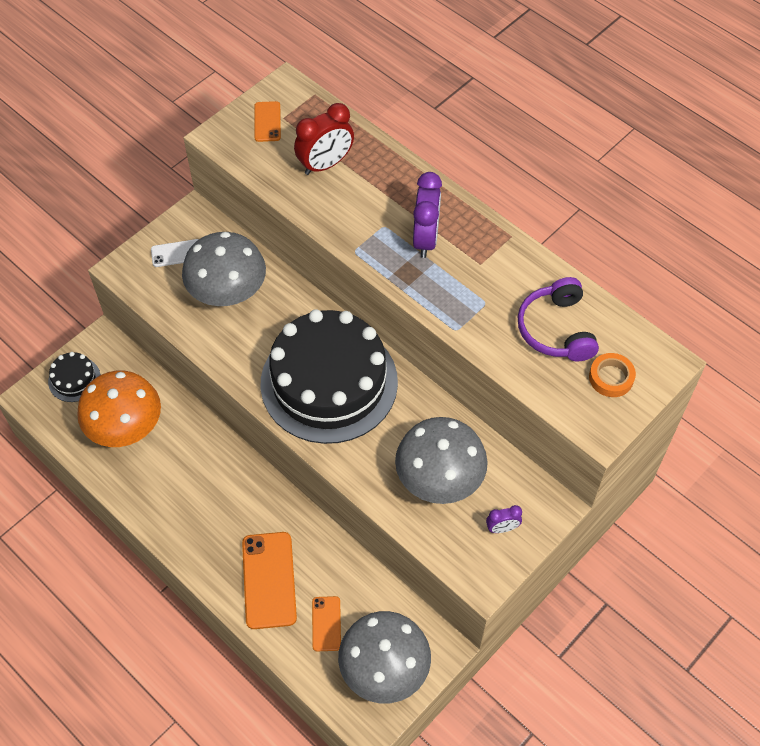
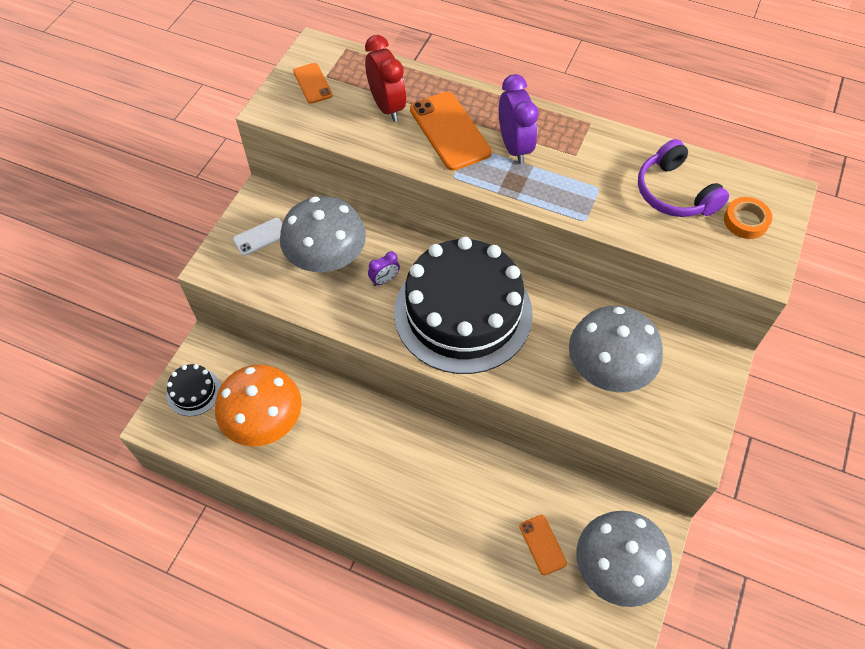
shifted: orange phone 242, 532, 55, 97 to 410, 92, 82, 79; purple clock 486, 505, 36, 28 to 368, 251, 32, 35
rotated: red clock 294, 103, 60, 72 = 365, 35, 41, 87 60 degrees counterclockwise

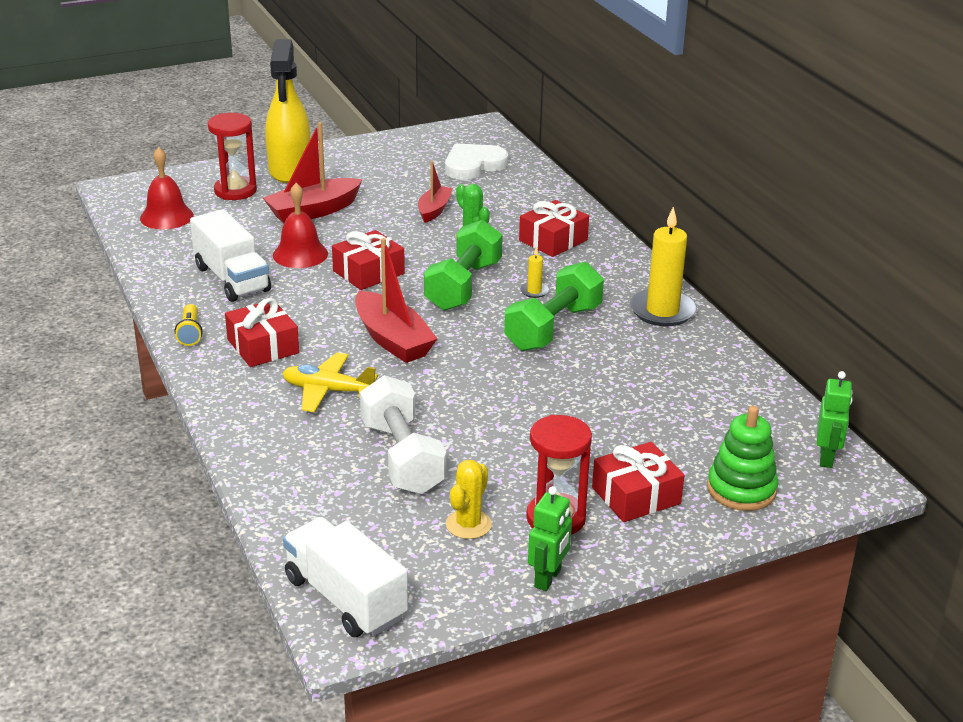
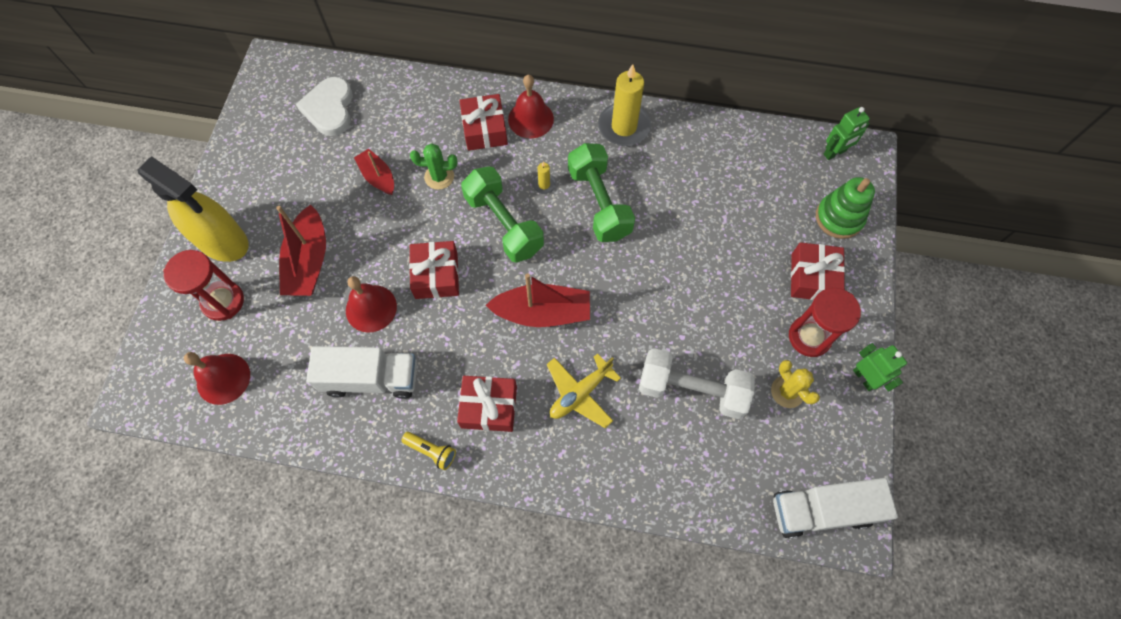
new: red bell 508, 75, 46, 63
rotated: green robot 817, 371, 36, 97 = 824, 107, 46, 53 105 degrees clockwise

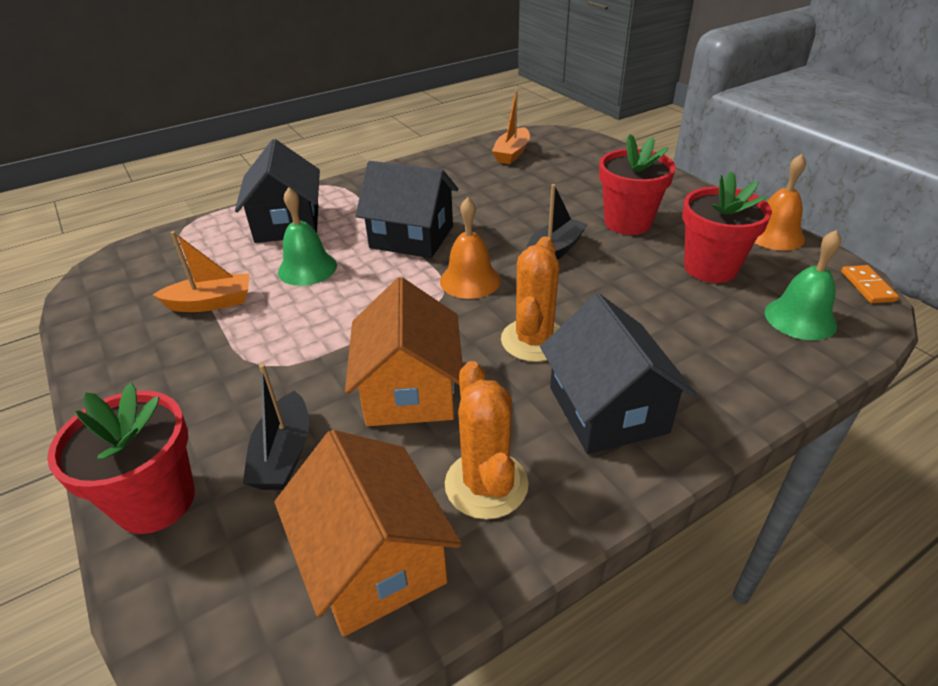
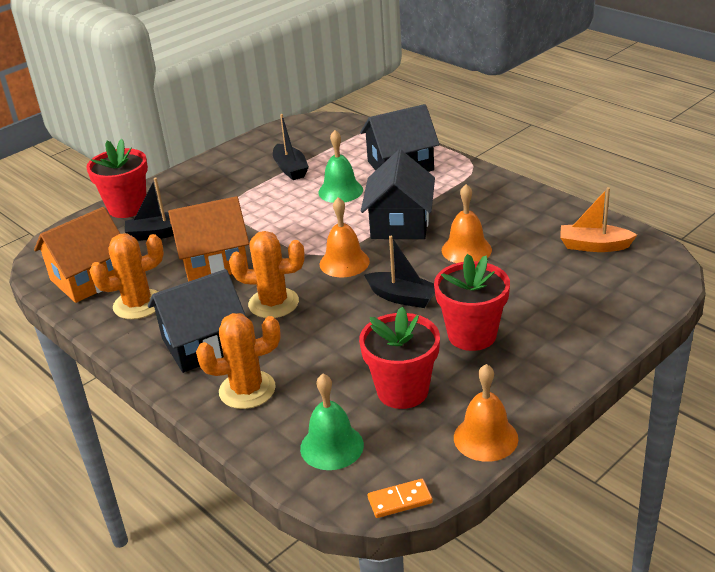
new: orange cactus 196, 313, 85, 96; orange bell 442, 184, 50, 79
repainted: orange boat 153, 231, 97, 81 to black boat 273, 114, 36, 66

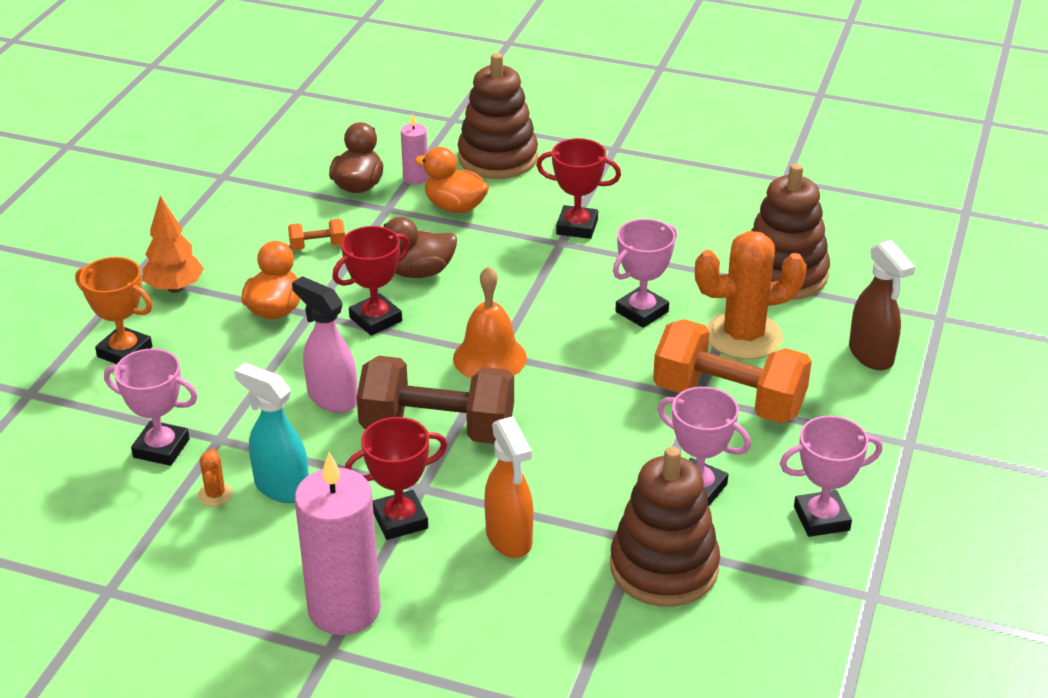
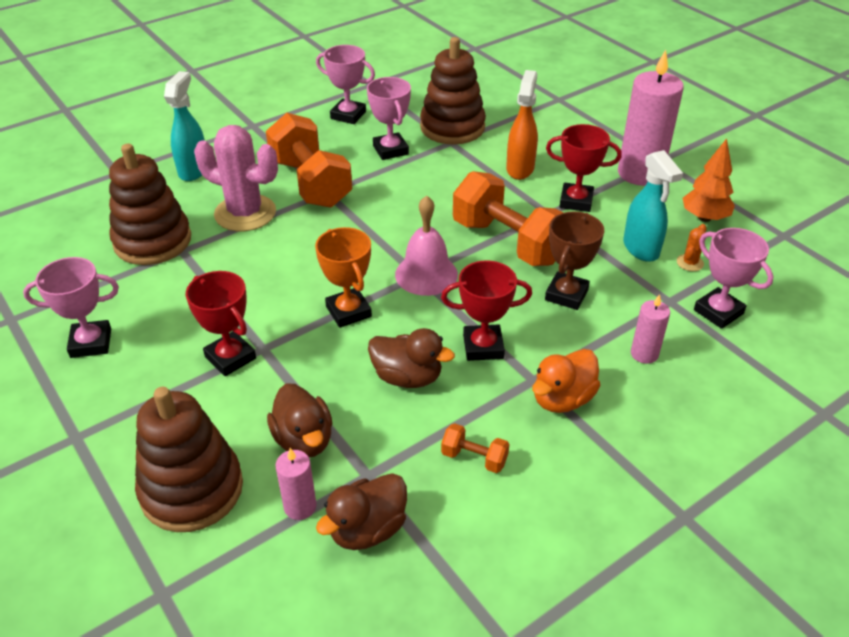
new: pink candle 631, 294, 39, 70
shifted: orange trophy 75, 257, 77, 107 to 315, 227, 57, 101; orange tree 143, 196, 61, 97 to 683, 138, 52, 84; pink trophy 613, 219, 64, 109 to 23, 257, 96, 101
swapped: pink spray bottle 292, 276, 65, 137 to brown trophy 545, 211, 59, 99
repainted: brown dumbbell 357, 356, 157, 88 to orange dumbbell 453, 171, 110, 95; orange duck 415, 147, 74, 66 to brown duck 267, 383, 66, 74; orange bell 453, 266, 74, 112 to pink bell 395, 196, 63, 100; orange cactus 695, 231, 112, 129 to pink cactus 194, 125, 84, 106; brown spray bottle 849, 240, 66, 130 to turquoise spray bottle 164, 71, 41, 110

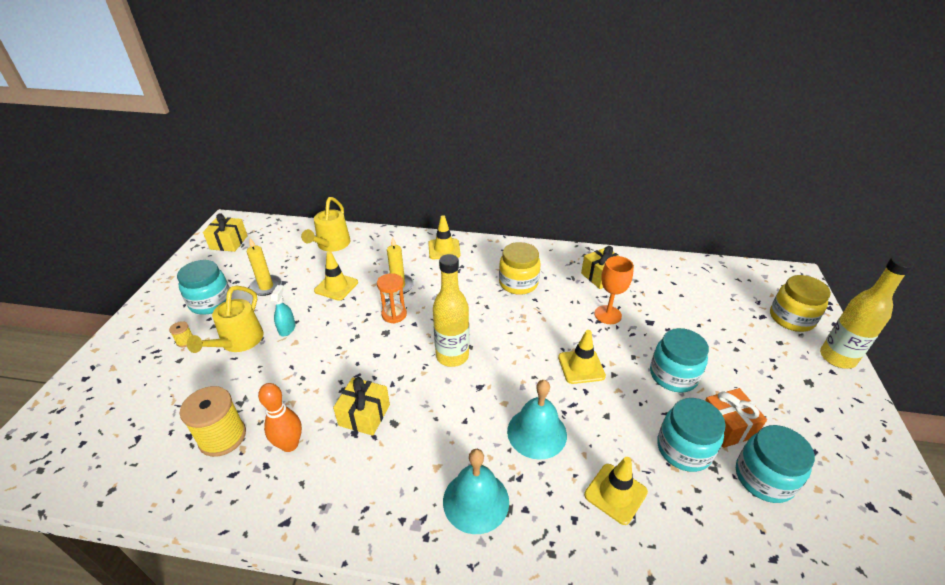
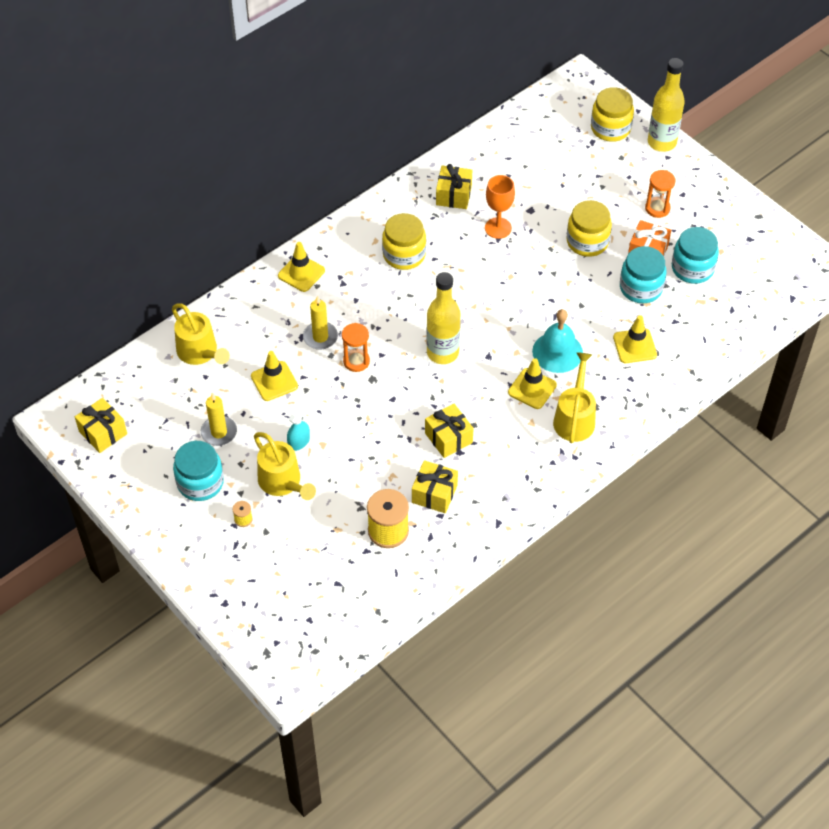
new: orange hourglass 645, 170, 31, 48
shifted: yellow traffic cone 558, 330, 48, 54 to 508, 358, 49, 51
swapped: orange bowling pin 258, 383, 44, 69 to yellow gift 412, 460, 46, 53; turquoise bell 443, 449, 66, 85 to yellow watering can 553, 352, 43, 91
repainted: turquoise jar 650, 328, 59, 65 to yellow jar 566, 200, 46, 57
rotated: turquoise spray bottle 271, 285, 24, 51 = 287, 405, 23, 46 90 degrees clockwise

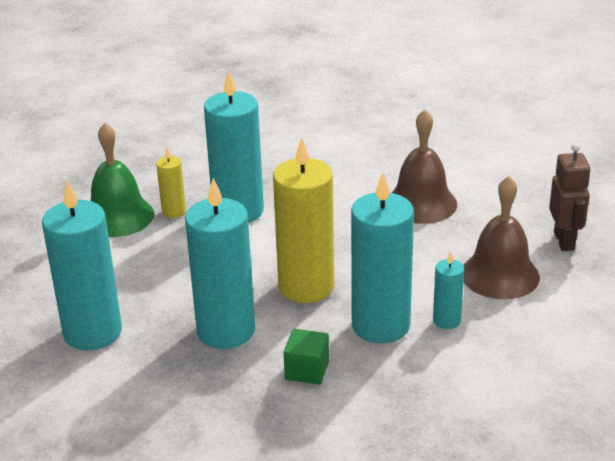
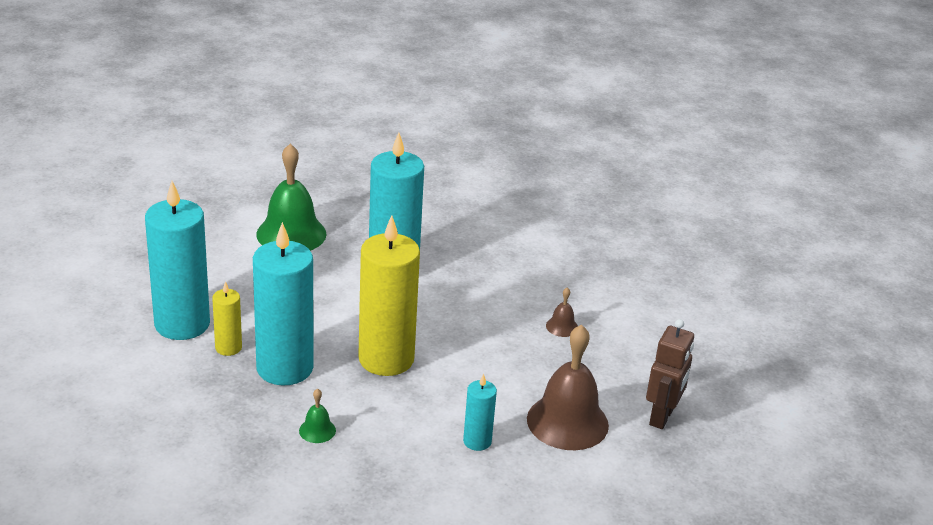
gone: turquoise candle 351, 173, 63, 170
shifted: yellow candle 156, 148, 30, 70 to 212, 281, 30, 75
swapped: green cube 284, 329, 45, 56 to green bell 299, 389, 37, 54
scaled: brown bell 391, 110, 66, 114 = 546, 287, 32, 50 x0.44

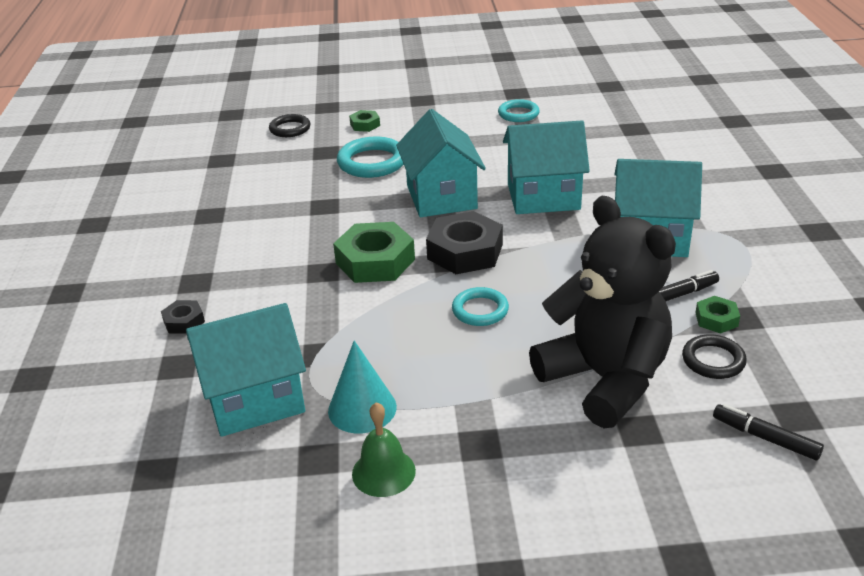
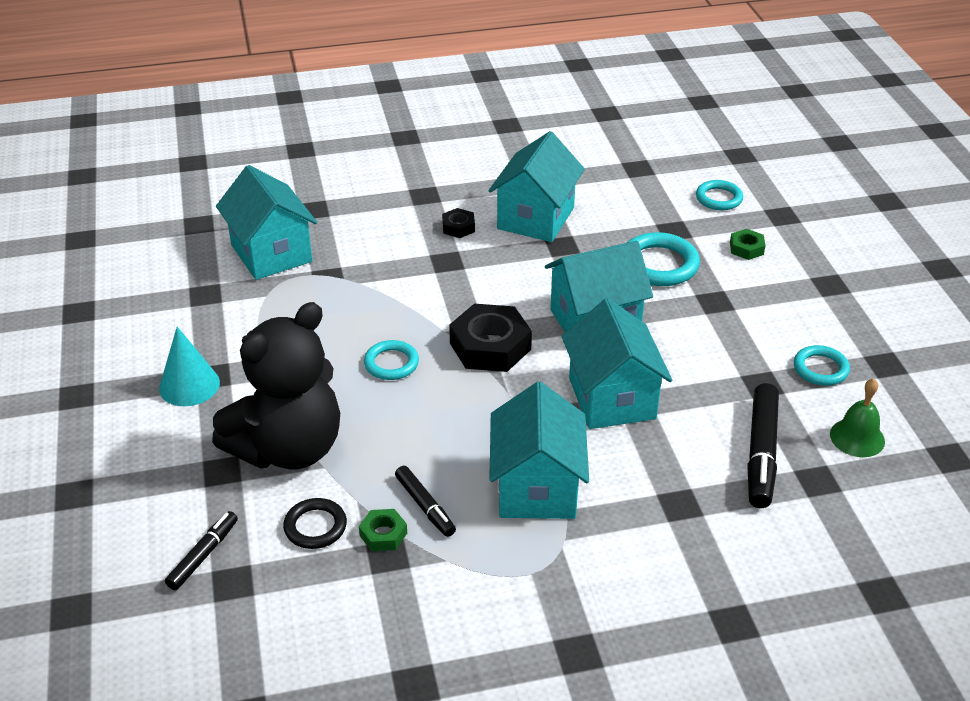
gone: green nut 333, 222, 82, 61
new: turquoise house 489, 131, 96, 111; black marker 747, 383, 32, 125
shifted: black nut 161, 300, 44, 34 to 442, 208, 33, 30; turquoise cone 328, 340, 69, 93 to 159, 327, 61, 79; green bell 352, 402, 64, 95 to 830, 378, 55, 79
repainted: black ring 269, 114, 42, 23 to turquoise ring 696, 180, 47, 30

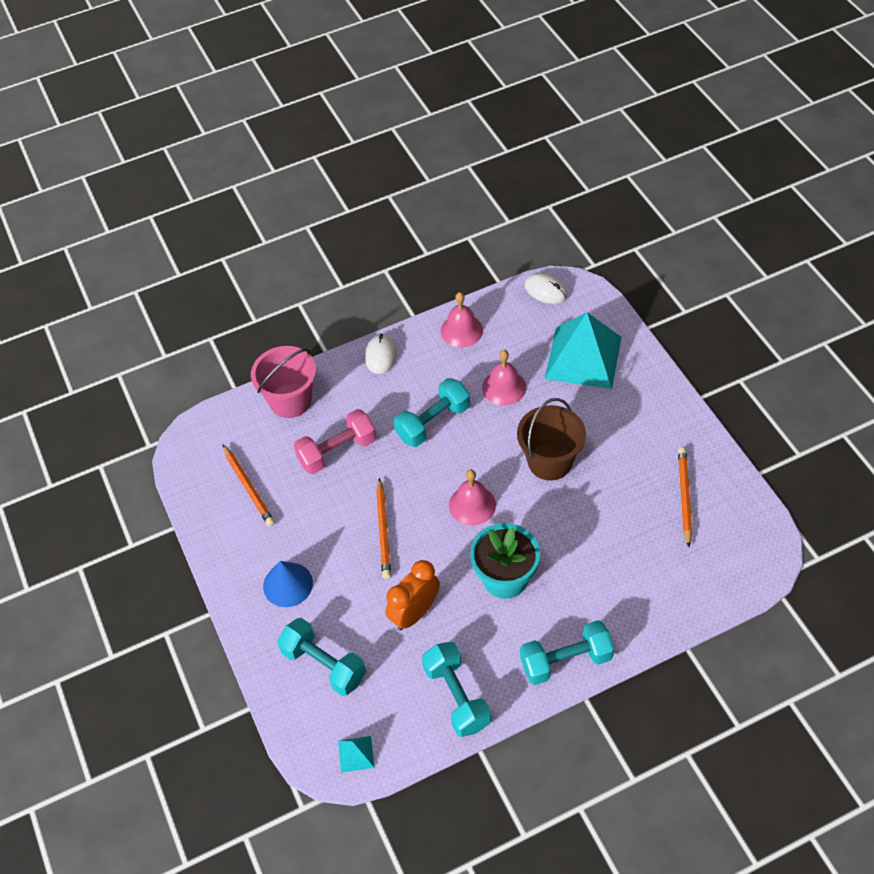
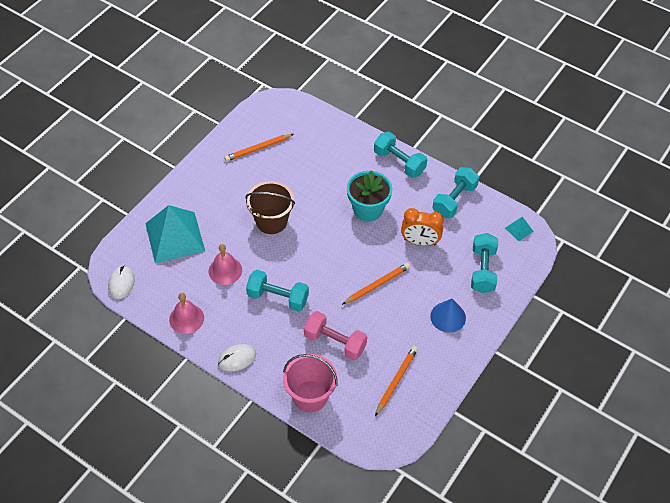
gone: pink bell 449, 469, 47, 57

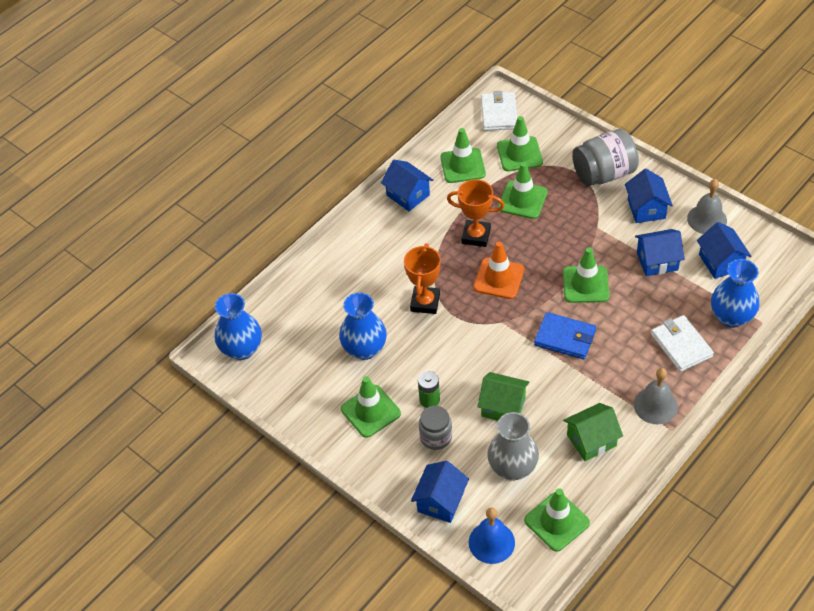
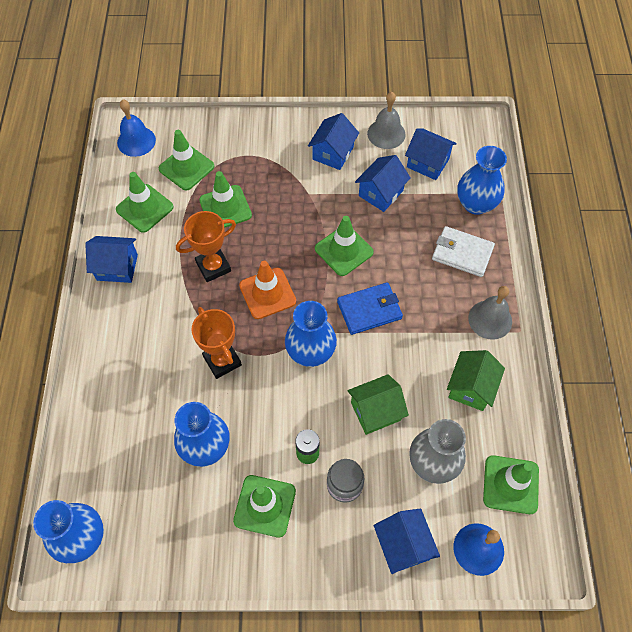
gone: grey jar 572, 129, 67, 57
new: blue vase 285, 301, 52, 66
swapped: white wallet 481, 91, 36, 40 to blue bell 117, 100, 39, 57
rotated: blue house 625, 169, 48, 54 = 308, 113, 51, 57 75 degrees clockwise

